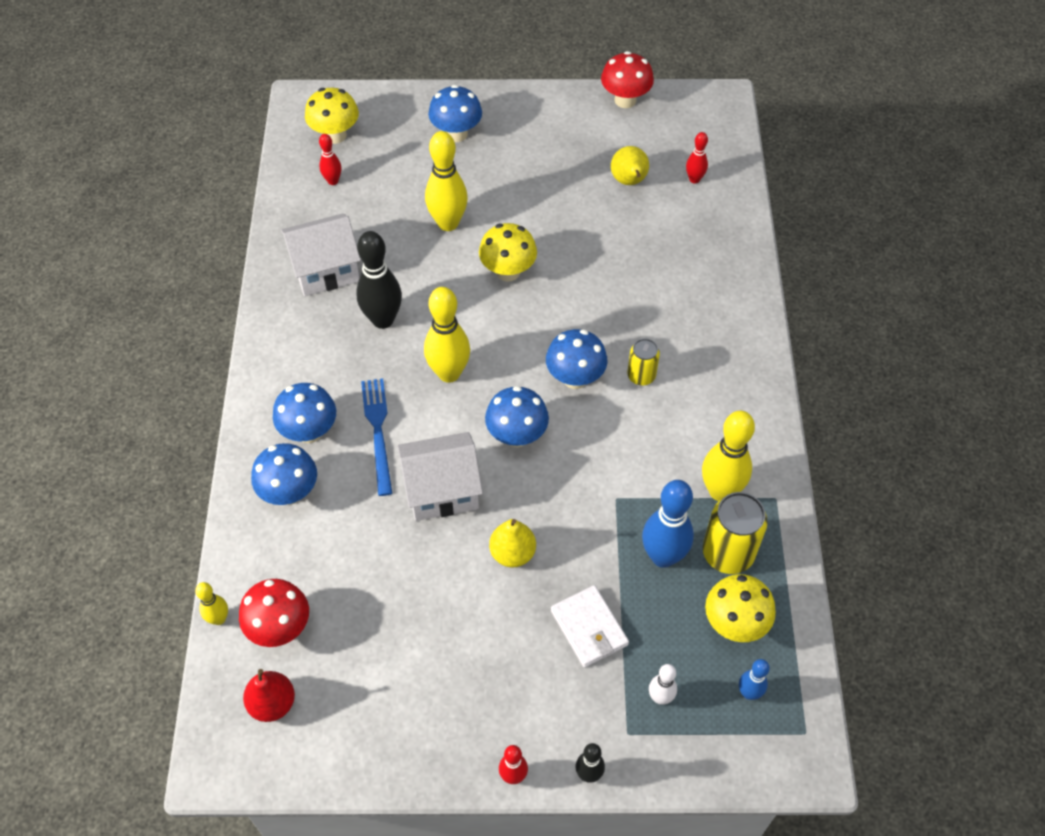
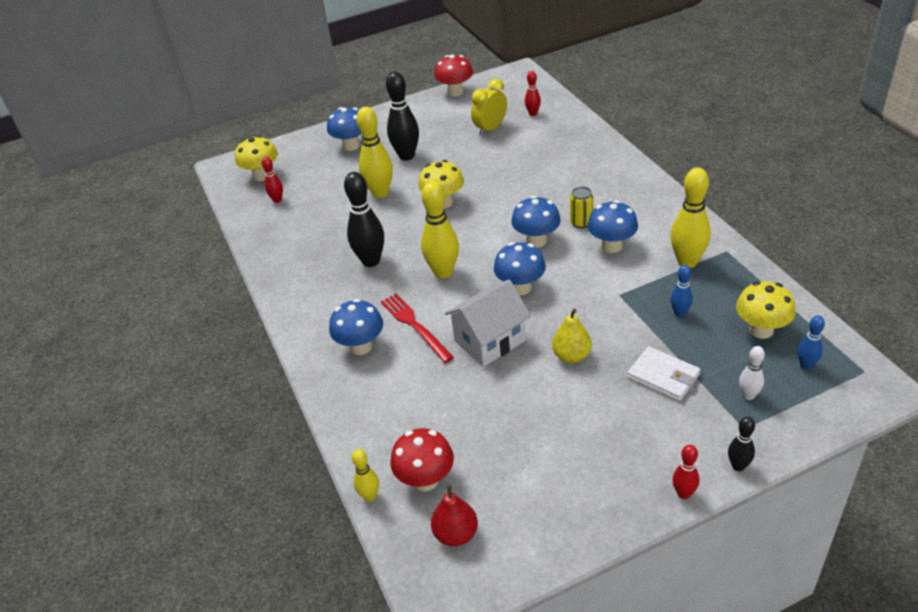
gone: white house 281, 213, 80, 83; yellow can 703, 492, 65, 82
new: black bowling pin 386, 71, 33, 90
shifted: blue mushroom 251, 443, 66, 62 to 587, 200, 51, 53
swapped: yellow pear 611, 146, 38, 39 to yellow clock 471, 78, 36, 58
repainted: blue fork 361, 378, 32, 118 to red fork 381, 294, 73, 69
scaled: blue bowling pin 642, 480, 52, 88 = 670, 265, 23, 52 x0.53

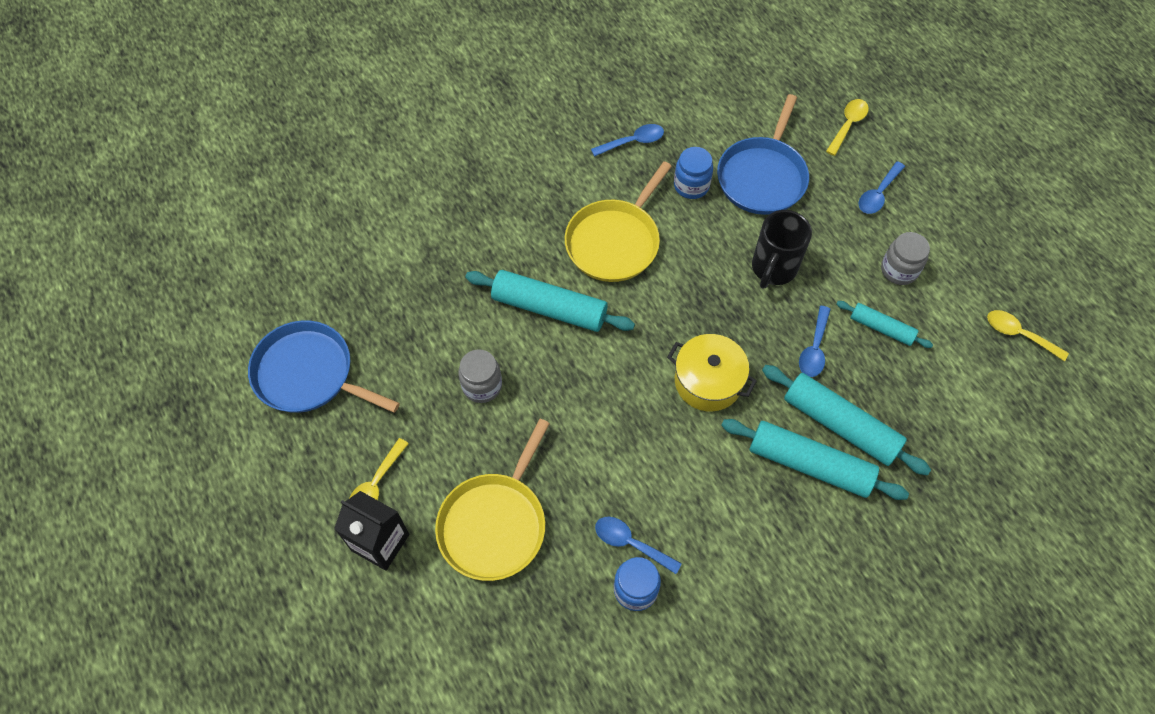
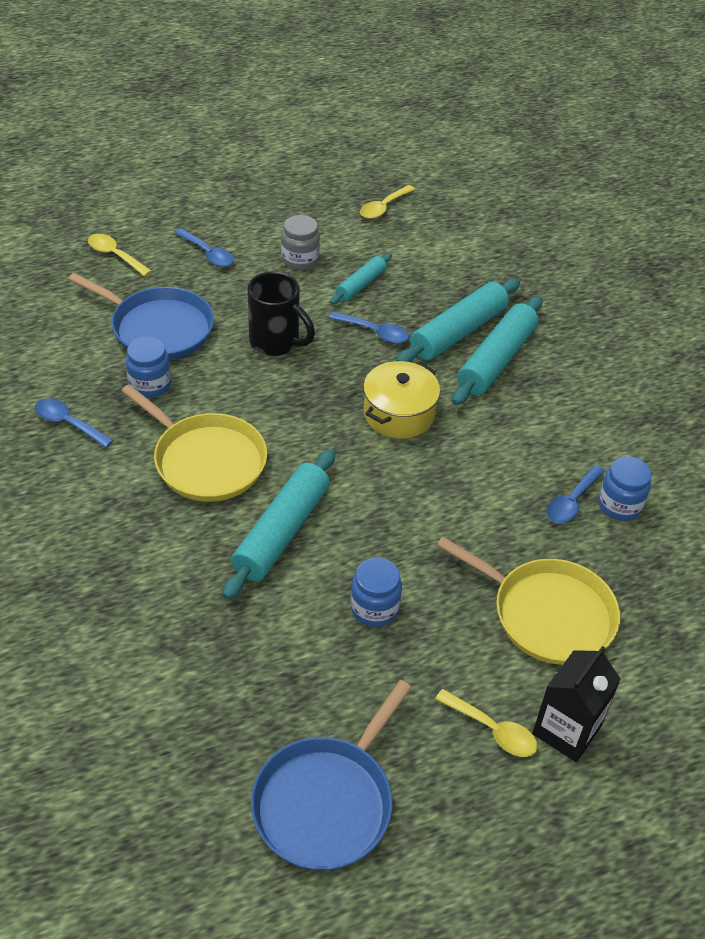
repainted: grey jar 458, 349, 44, 54 to blue jar 350, 558, 52, 69
rotated: blue spoon 591, 124, 73, 33 = 35, 398, 79, 50 45 degrees counterclockwise

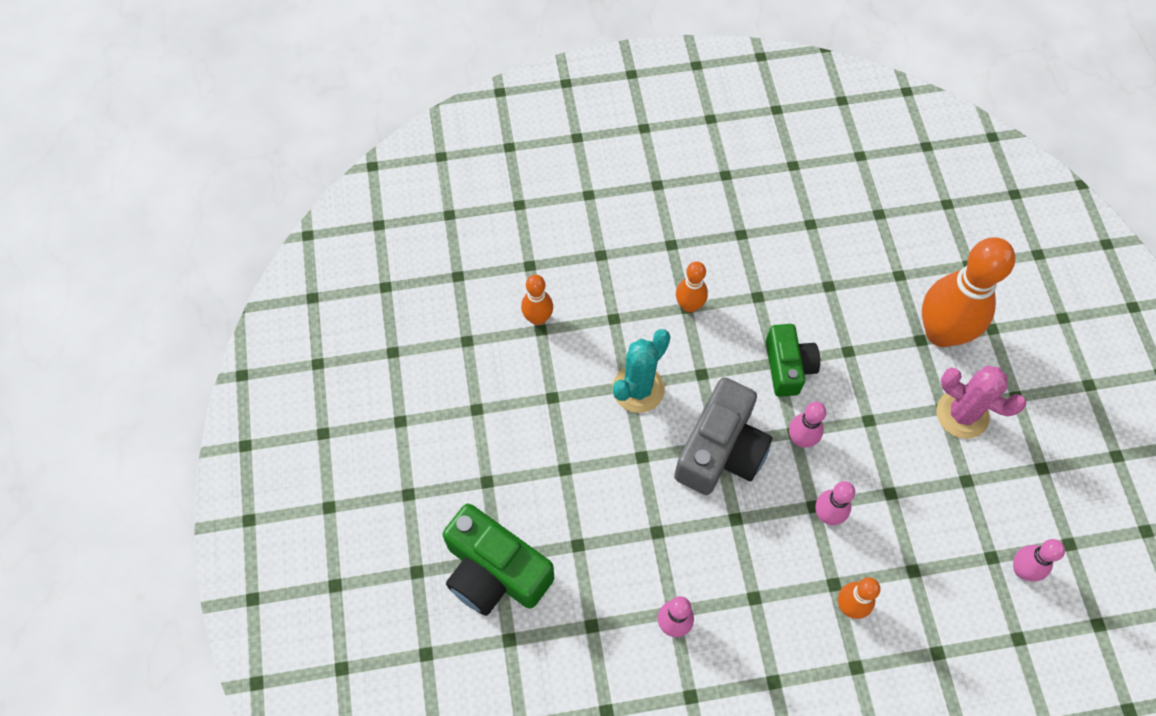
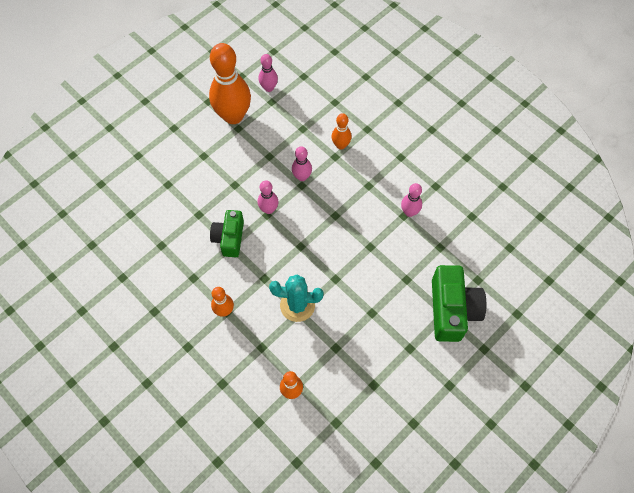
gone: grey camera 674, 377, 98, 118; pink cactus 936, 365, 90, 74
shifted: orange bowling pin 922, 237, 93, 110 to 209, 43, 42, 81
rotated: green camera 766, 324, 54, 73 = 210, 210, 34, 47 45 degrees counterclockwise

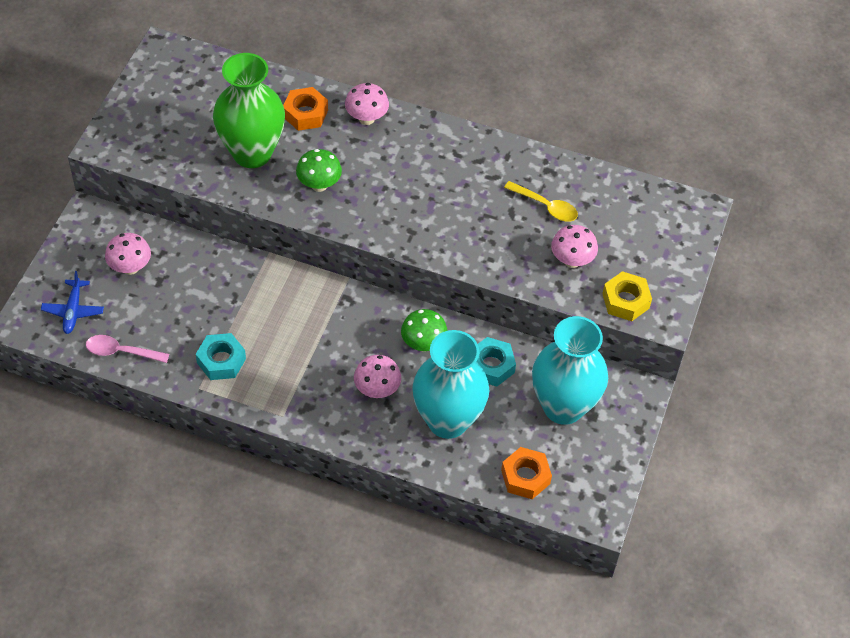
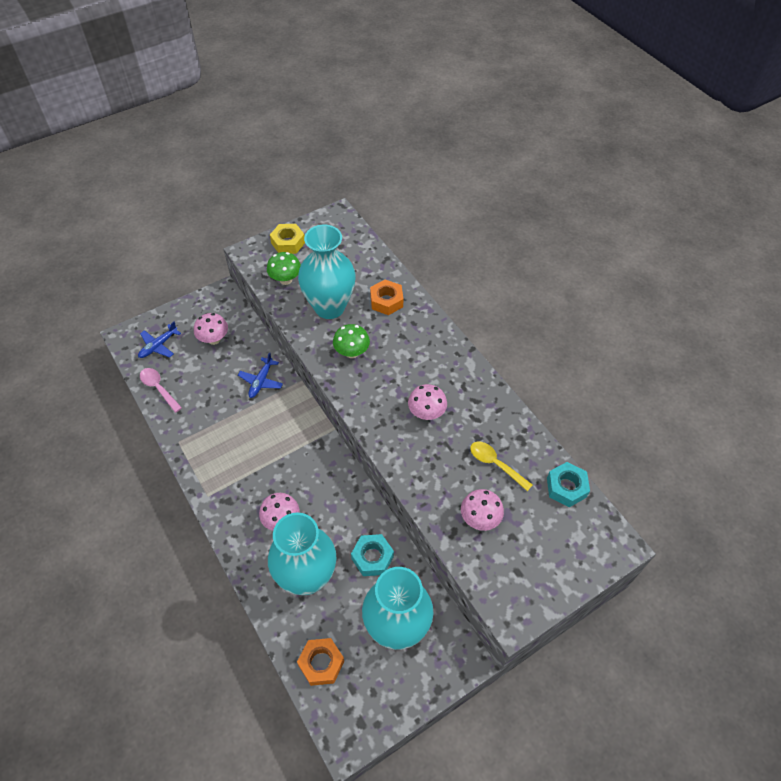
new: blue plane 238, 352, 45, 46
shifted: turquoise nut 196, 333, 50, 47 to 547, 462, 43, 45; pink mushroom 345, 83, 44, 42 to 408, 384, 39, 36; green mushroom 401, 309, 47, 43 to 267, 252, 34, 33; yellow nut 602, 271, 50, 50 to 270, 224, 35, 30
repainted: green vase 213, 53, 72, 115 to turquoise vase 298, 225, 58, 94
rotated: yellow spoon 504, 181, 74, 41 = 470, 441, 63, 50 150 degrees clockwise

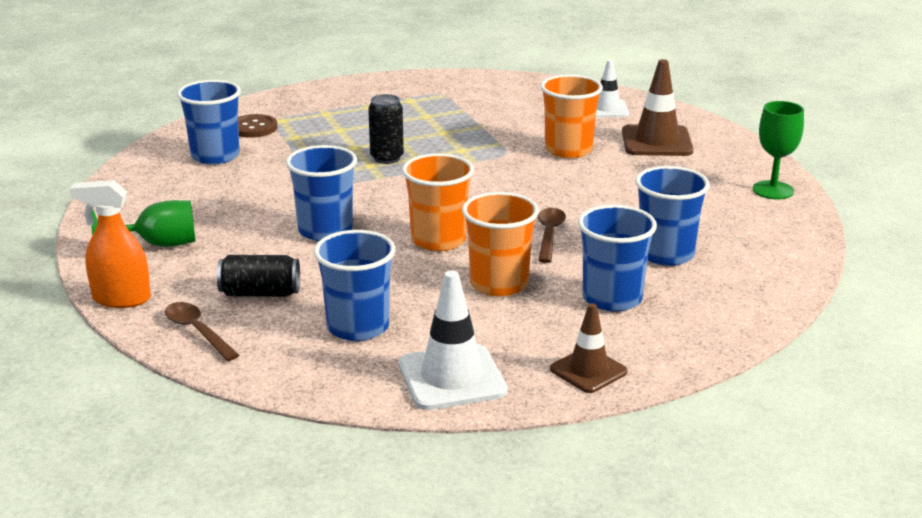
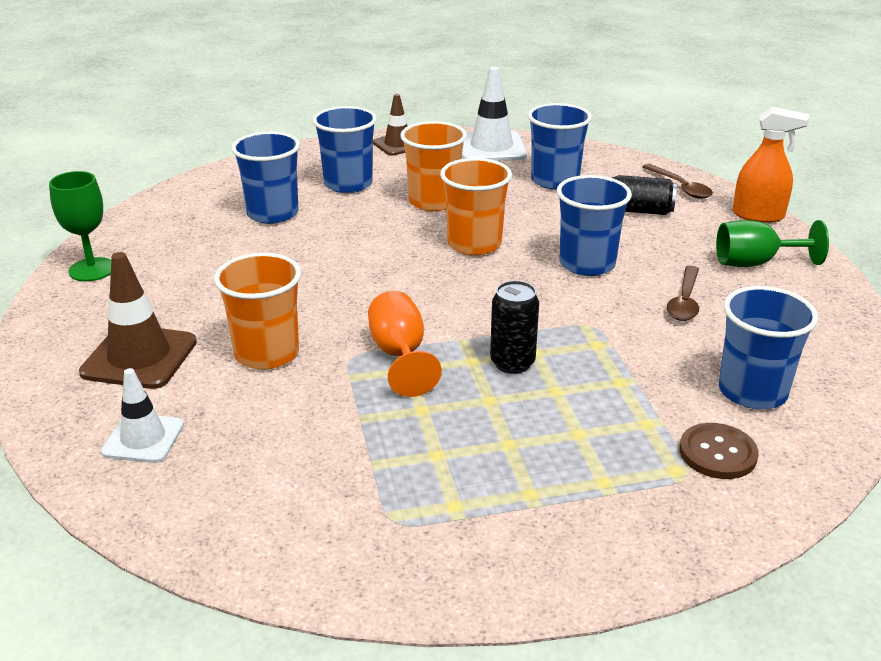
new: orange goblet 368, 291, 74, 106
shifted: brown spoon 538, 208, 28, 55 to 667, 266, 32, 55

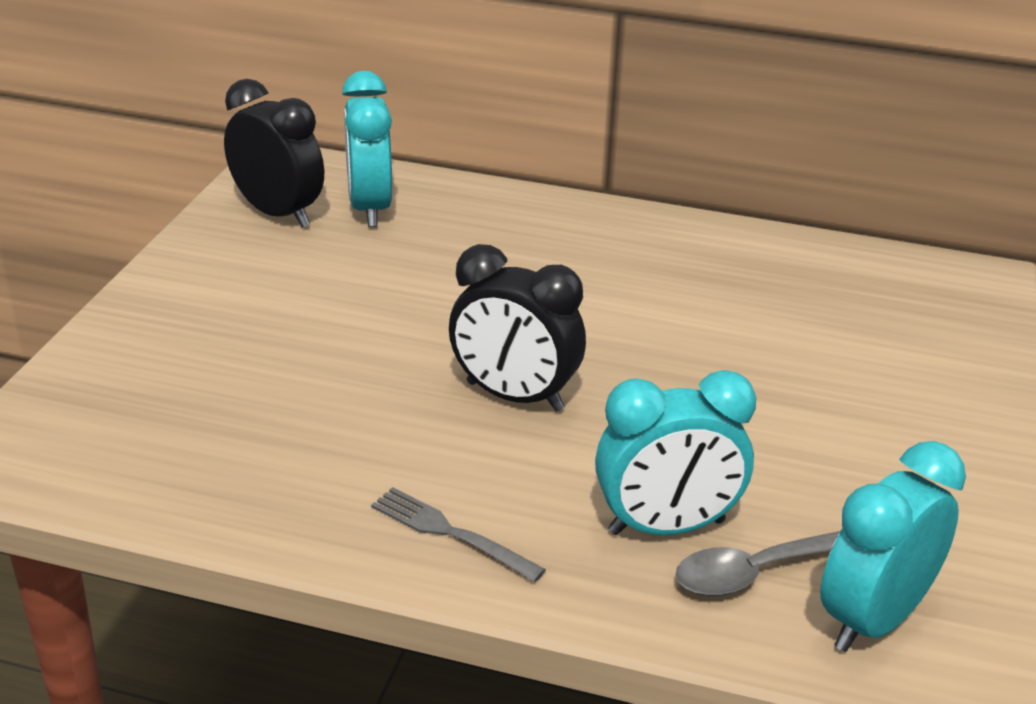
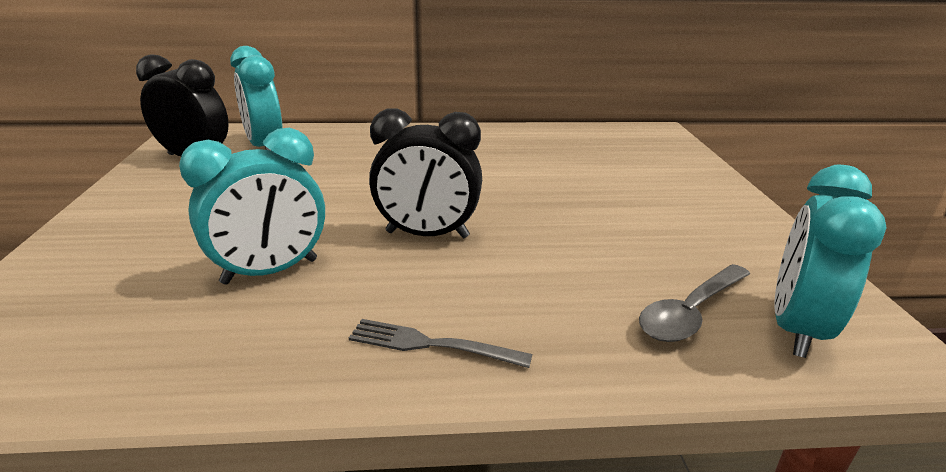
shifted: turquoise clock 595, 370, 161, 165 to 179, 128, 146, 157

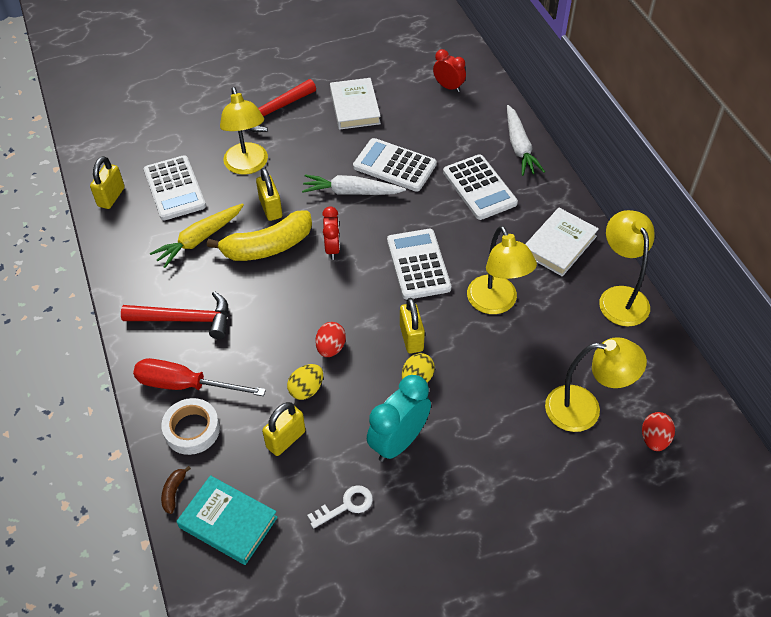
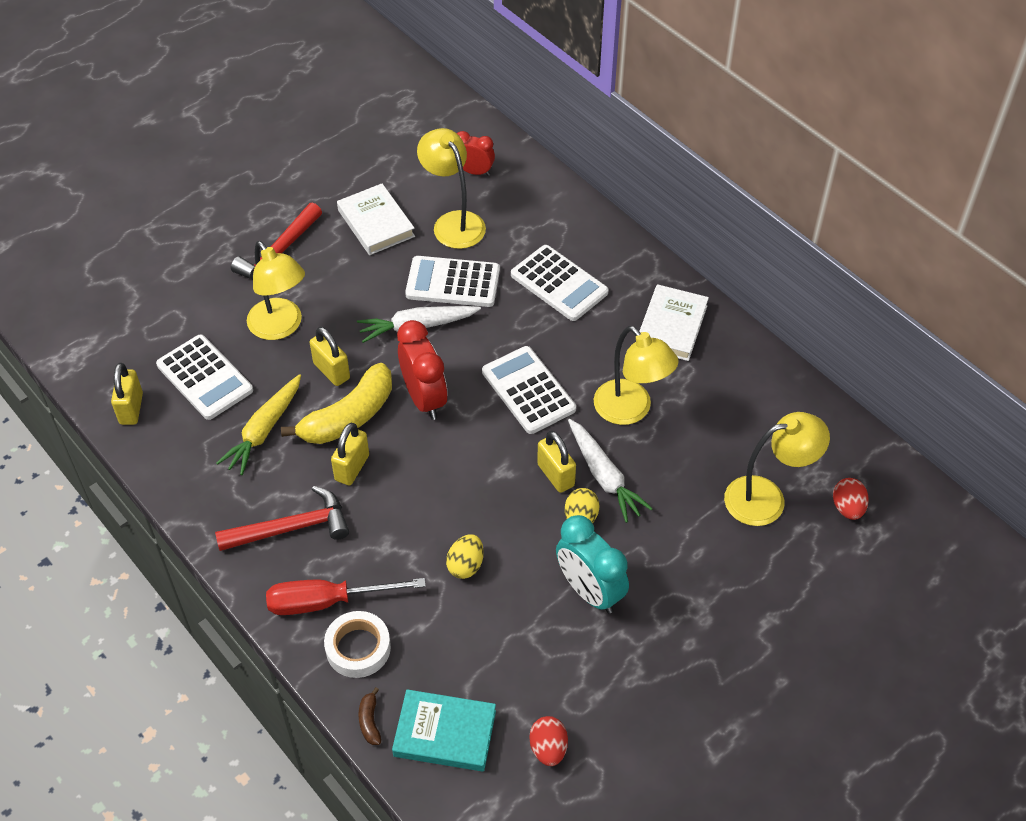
gone: white key 307, 485, 66, 44
shifted: yellow padlock 262, 402, 43, 54 to 331, 423, 38, 62; red egg 315, 322, 31, 35 to 529, 716, 39, 50; white carrot 507, 105, 38, 71 to 568, 419, 85, 104; yellow lamp 599, 210, 56, 116 to 417, 128, 69, 121
rotated: turquoise clock 367, 375, 64, 87 = 556, 515, 73, 99 60 degrees counterclockwise
scaled: red clock 322, 207, 18, 53 = 397, 320, 51, 100 x1.63

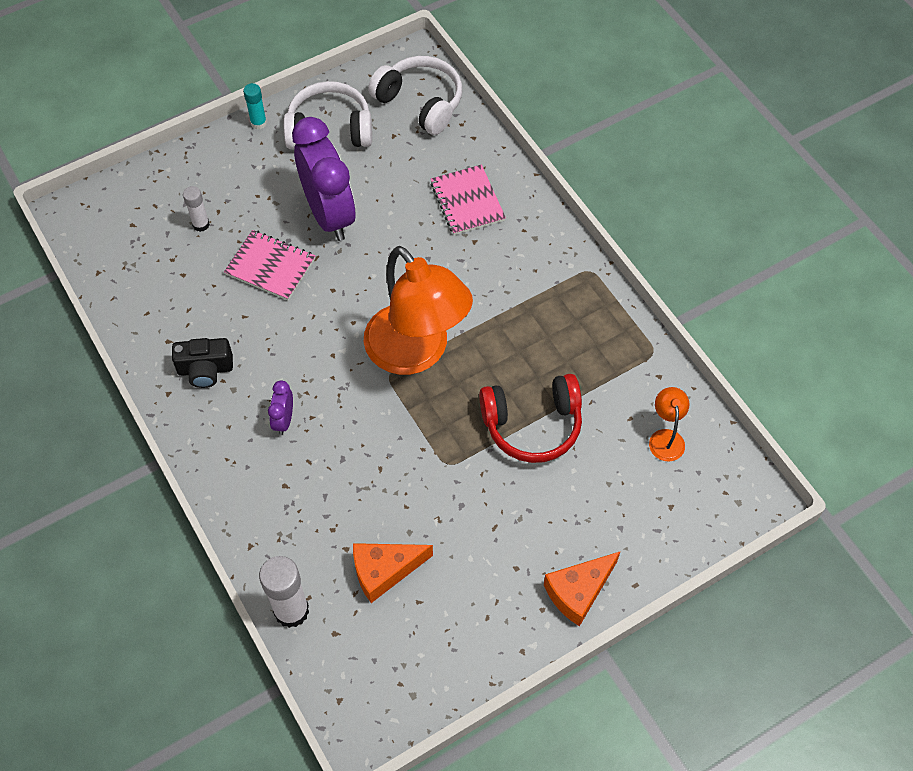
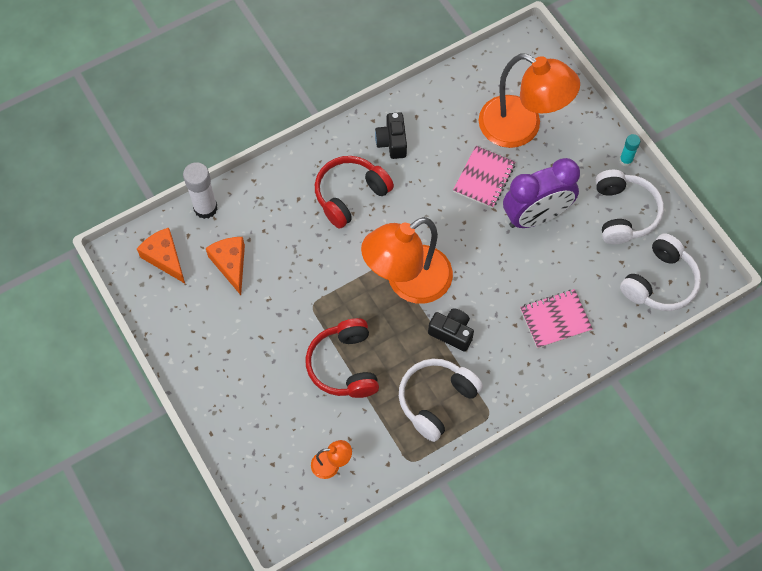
new: white headphones 399, 359, 84, 83; black camera 428, 308, 46, 44
shifted: orange cheese 544, 551, 77, 76 to 137, 228, 48, 55
swapped: white glue stick 183, 186, 27, 46 to orange lamp 479, 53, 101, 95; purple clock 268, 380, 25, 55 to red headphones 315, 156, 79, 73

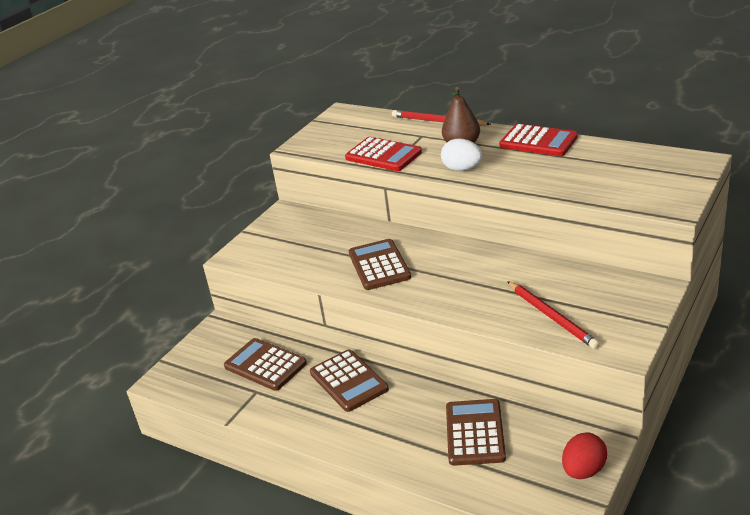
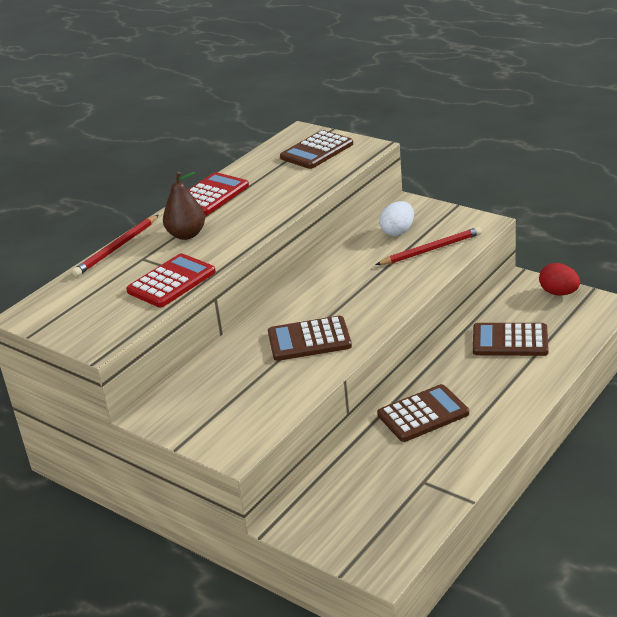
shifted: brown calculator 224, 338, 83, 53 to 280, 130, 73, 39; white egg 441, 139, 41, 32 to 379, 201, 35, 35

